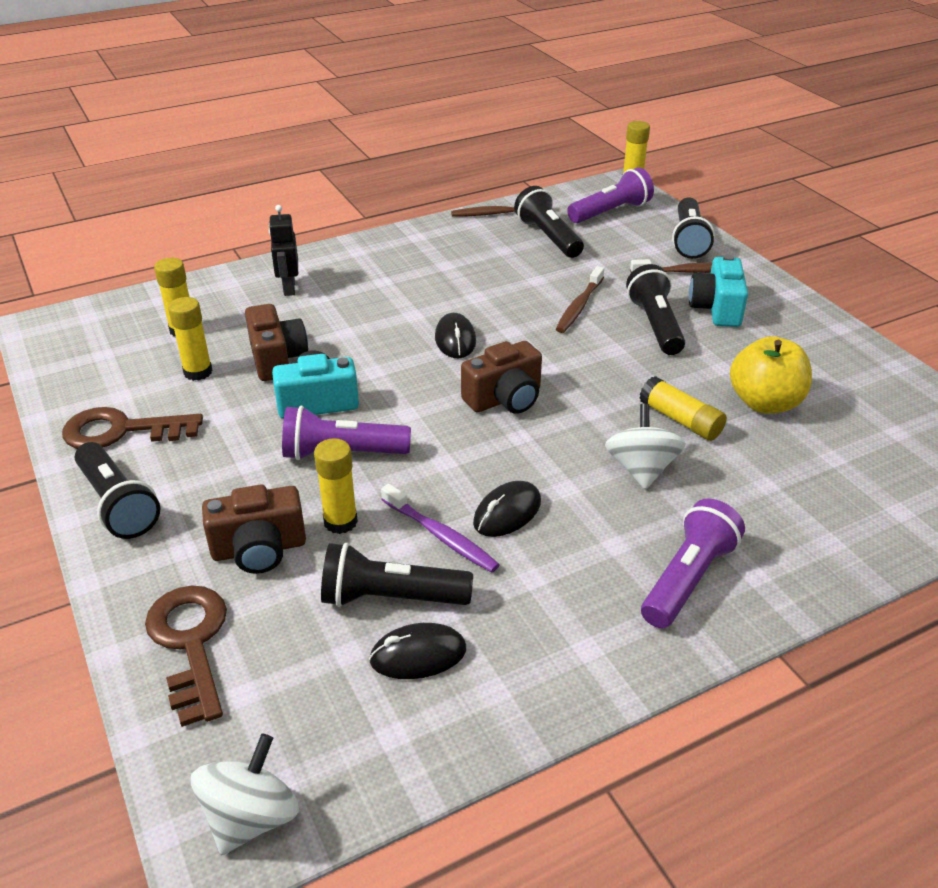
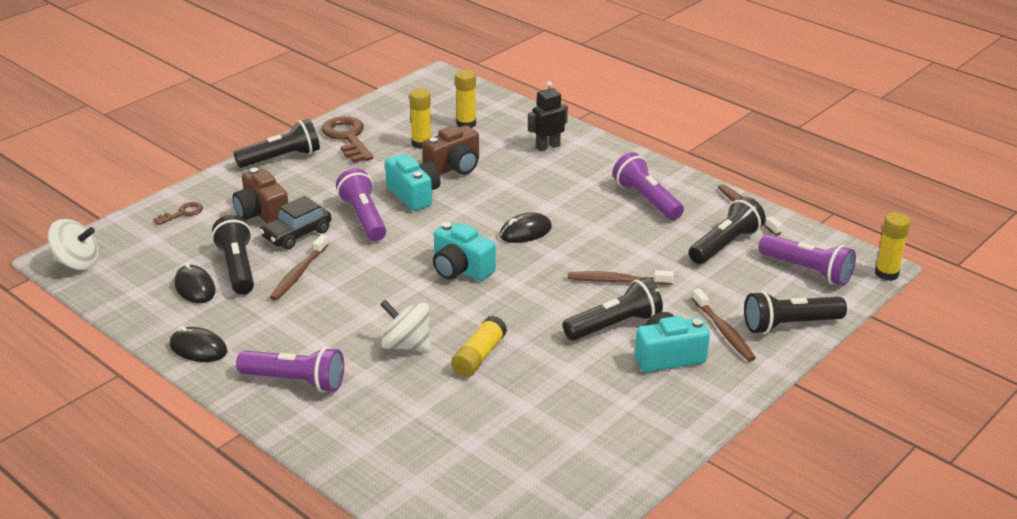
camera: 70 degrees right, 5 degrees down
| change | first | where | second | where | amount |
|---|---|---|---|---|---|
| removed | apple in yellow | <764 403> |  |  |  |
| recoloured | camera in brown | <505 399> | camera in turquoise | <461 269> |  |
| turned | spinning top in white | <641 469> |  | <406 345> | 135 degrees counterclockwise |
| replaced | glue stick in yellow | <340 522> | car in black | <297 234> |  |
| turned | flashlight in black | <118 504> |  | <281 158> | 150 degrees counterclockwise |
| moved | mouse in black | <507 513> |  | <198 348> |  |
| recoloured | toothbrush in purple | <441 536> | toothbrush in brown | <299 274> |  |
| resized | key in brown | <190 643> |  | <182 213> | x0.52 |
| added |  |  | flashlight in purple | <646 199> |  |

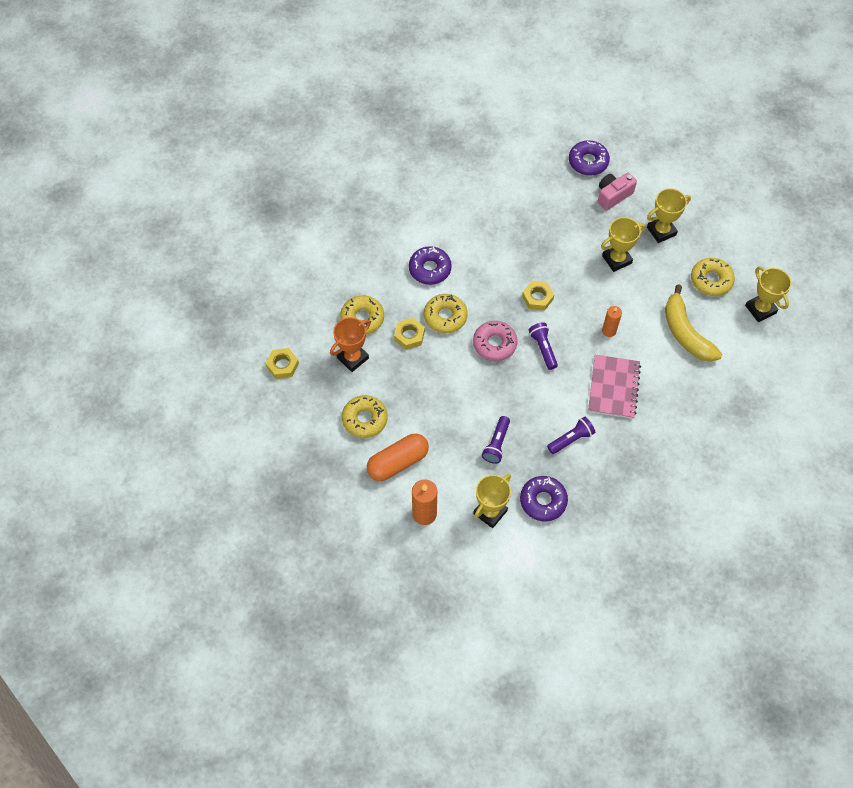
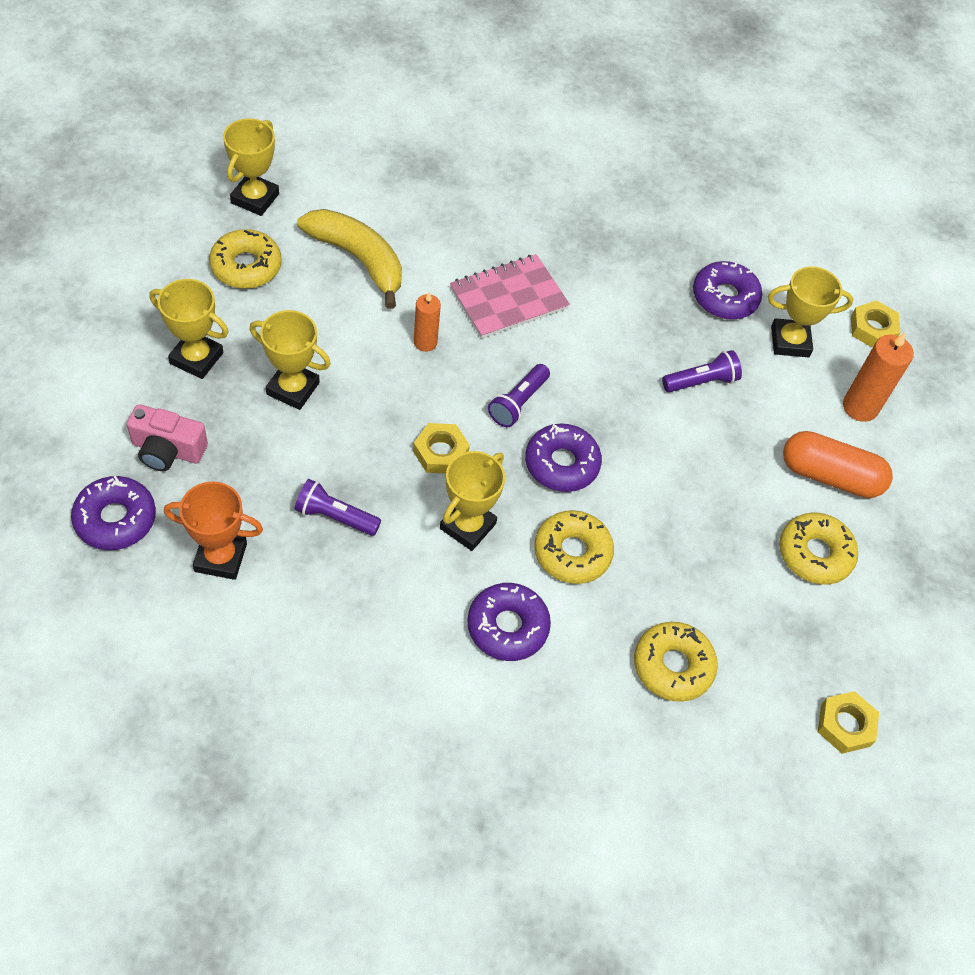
camera: 135 degrees left, 5 degrees down
| change | first | where | second | where | amount |
|---|---|---|---|---|---|
| turned | banana in yellow | <685 333> |  | <358 259> | 75 degrees counterclockwise |
| moved | trophy in orange | <352 358> |  | <220 557> |  |
| moved | nut in yellow | <409 336> |  | <872 329> |  |
| recoloured | donut in pink | <494 344> | donut in purple | <561 464> |  |
| moved | flashlight in purple | <571 439> |  | <335 516> |  |
| added |  |  | trophy in yellow | <467 526> |  |

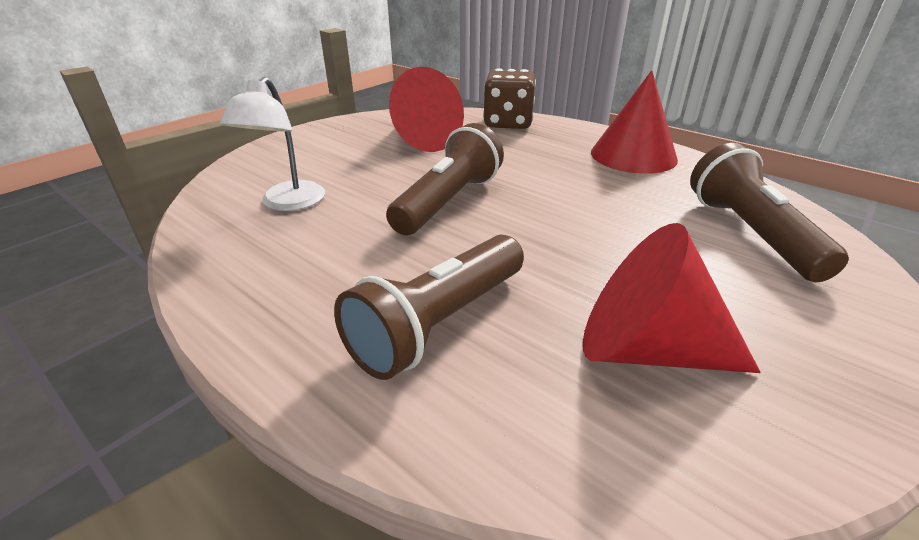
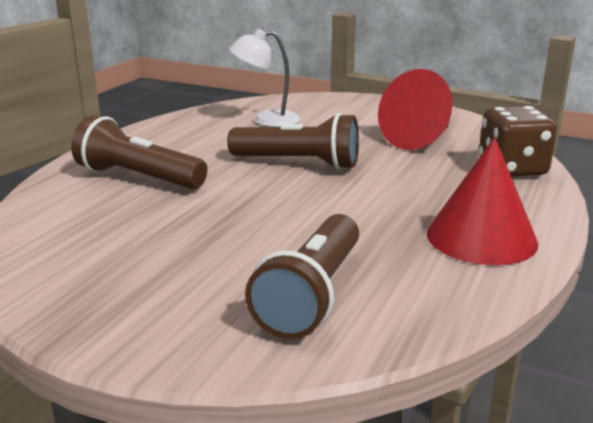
camera: 75 degrees right, 10 degrees down
| change | first | where | second | where | amount |
|---|---|---|---|---|---|
| turned | flashlight in brown | <749 233> |  | <312 295> | 135 degrees clockwise |
| removed | cone in red | <645 349> |  |  |  |

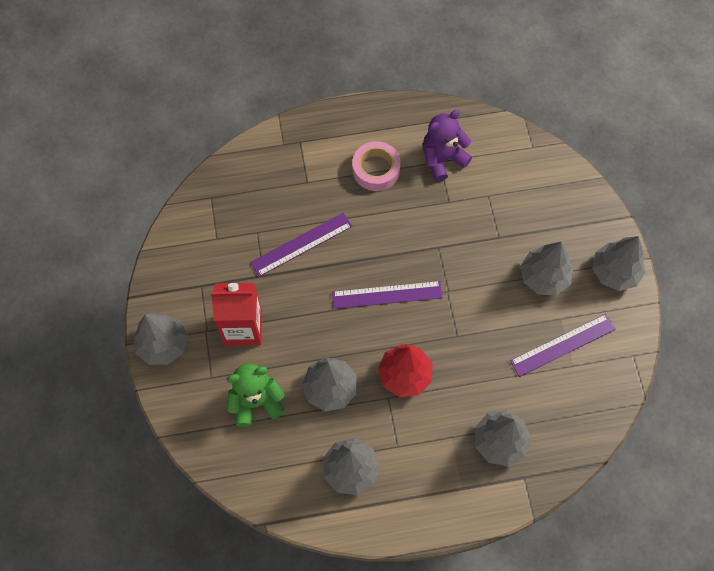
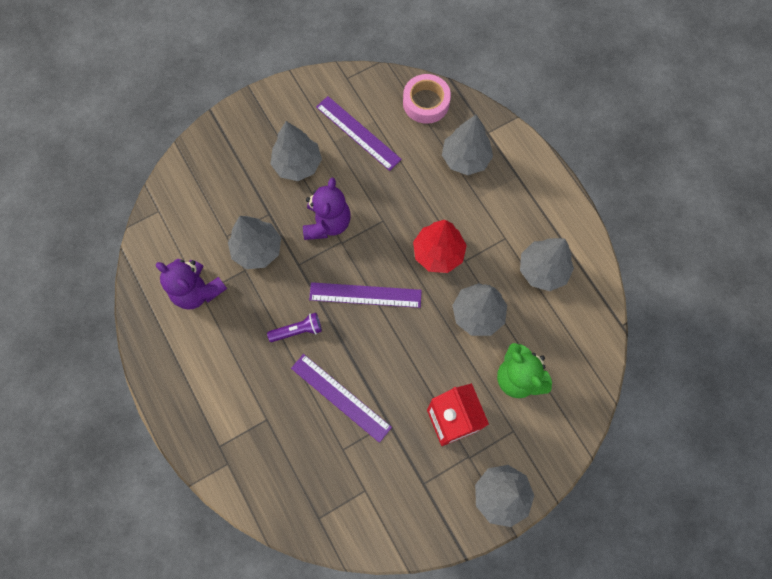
camera: 110 degrees left, 5 degrees up
| change | first | where | second | where | amount |
|---|---|---|---|---|---|
| moved | tape in pink | <376 169> |  | <426 102> |  |
| moved | tree in grey | <614 272> |  | <257 250> |  |
| turned | ruler in purple | <387 295> |  | <365 295> | 60 degrees counterclockwise |
| added |  |  | teddy bear in purple | <327 223> |  |
| added |  |  | flashlight in purple | <297 330> |  |

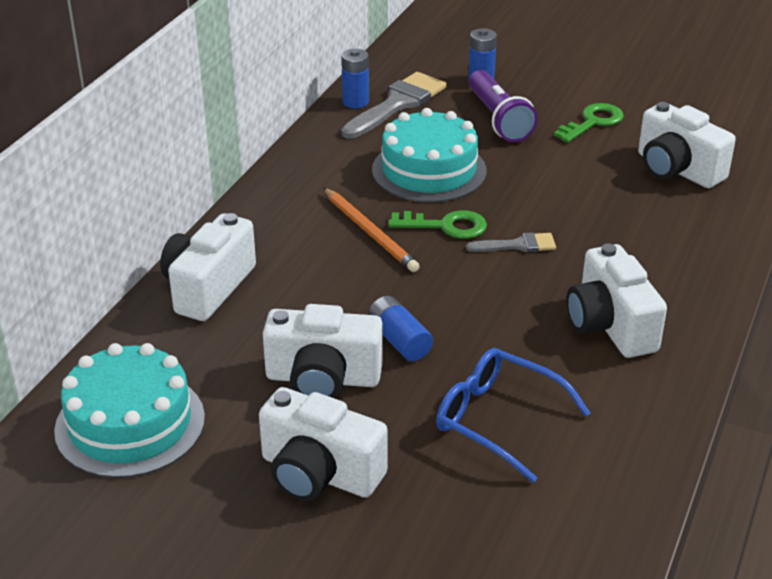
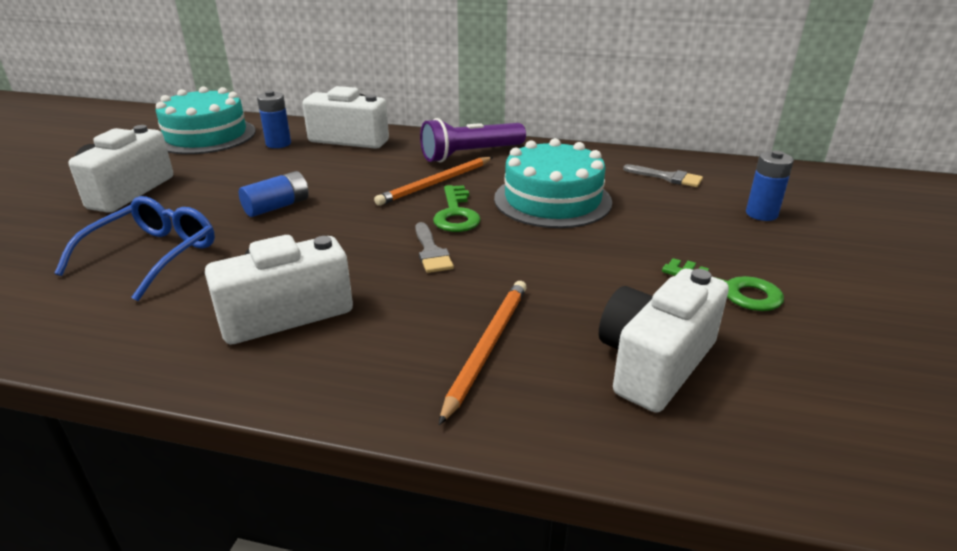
camera: 80 degrees right, 5 degrees down
| change | first | where | second | where | amount |
|---|---|---|---|---|---|
| moved | battery in blue | <355 102> |  | <278 144> |  |
| moved | flashlight in purple | <498 119> |  | <471 154> |  |
| resized | brush in grey | <397 104> |  | <668 177> | x0.54 |
| removed | camera in white | <323 378> |  |  |  |
| added |  |  | pencil in orange | <487 347> |  |

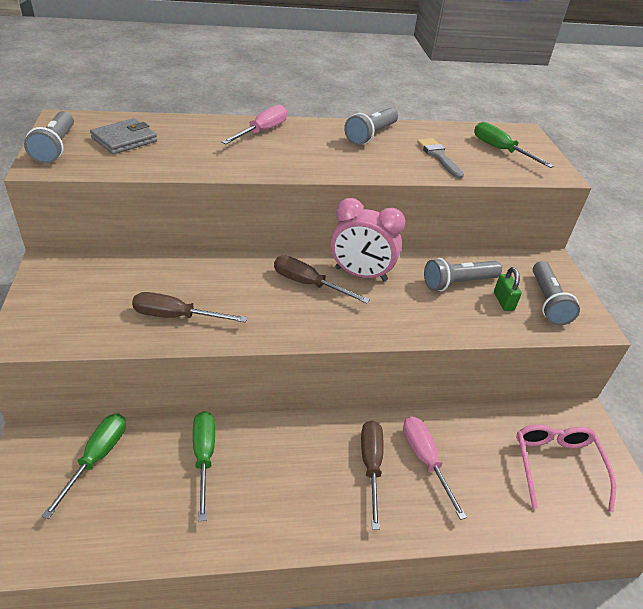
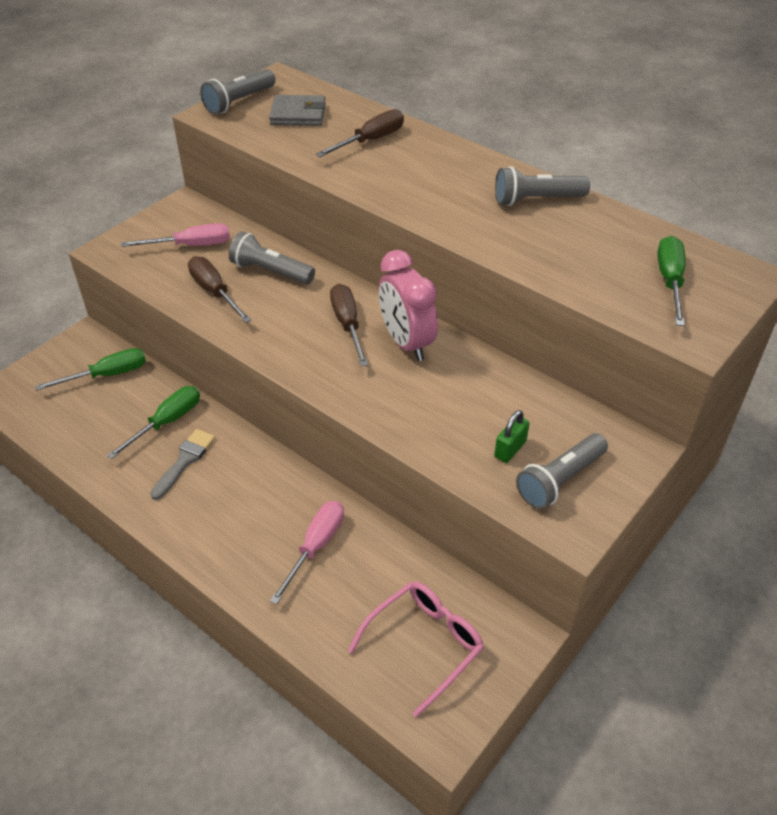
camera: 50 degrees right, 5 degrees up
| change | first | where | second | where | amount |
|---|---|---|---|---|---|
| moved | screwdriver in pink | <262 131> |  | <191 245> |  |
| moved | brush in grey | <438 156> |  | <185 461> |  |
| moved | flashlight in grey | <458 283> |  | <271 271> |  |
| moved | screwdriver in brown | <371 466> |  | <371 140> |  |

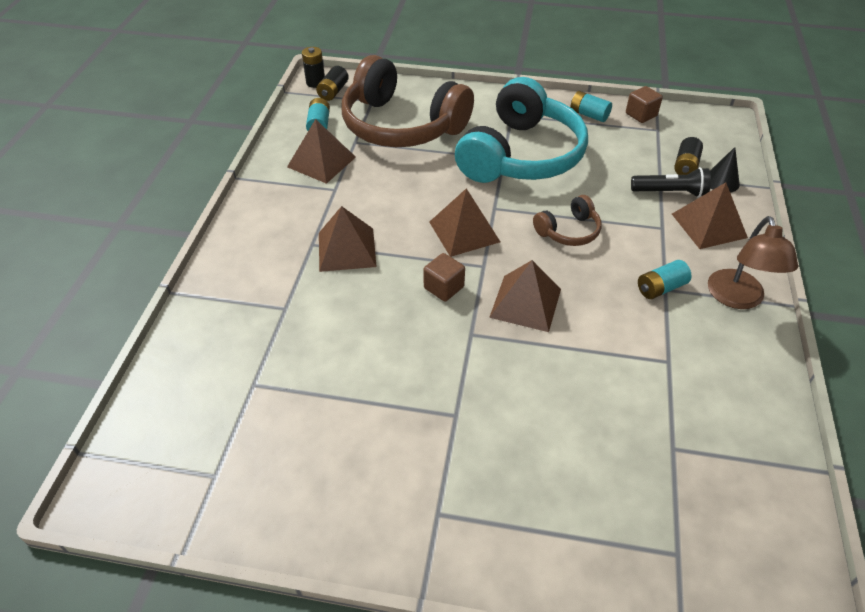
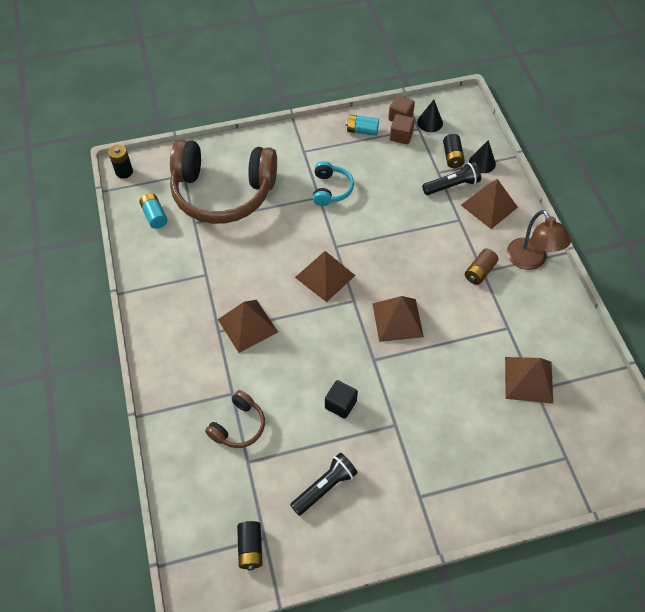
camera: 25 degrees left, 10 degrees up
| change | first | where | second | where | amount |
|---|---|---|---|---|---|
| moved | battery in black | <333 92> |  | <250 548> |  |
| resized | headphones in turquoise | <521 155> |  | <331 189> | x0.44 |
| moved | pyramid in brown | <321 162> |  | <528 380> |  |
| moved | headphones in brown | <568 231> |  | <238 426> |  |
| moved | cube in brown | <444 287> |  | <401 136> |  |
| recoloured | battery in turquoise | <660 288> | battery in brown | <479 272> |  |
| added |  |  | cone in black | <430 122> |  |
| added |  |  | cube in black | <340 404> |  |
| added |  |  | flashlight in black | <325 487> |  |

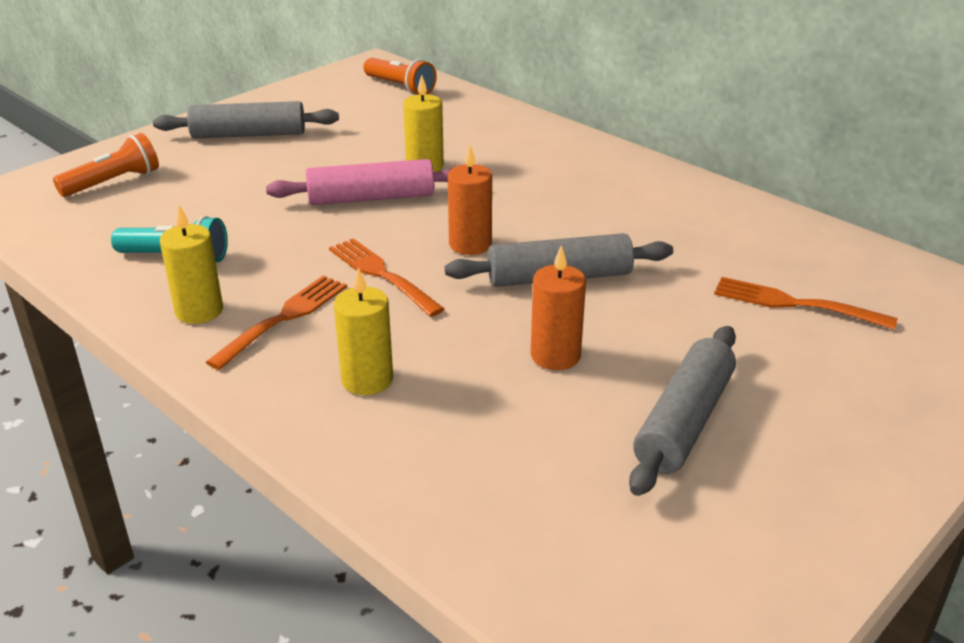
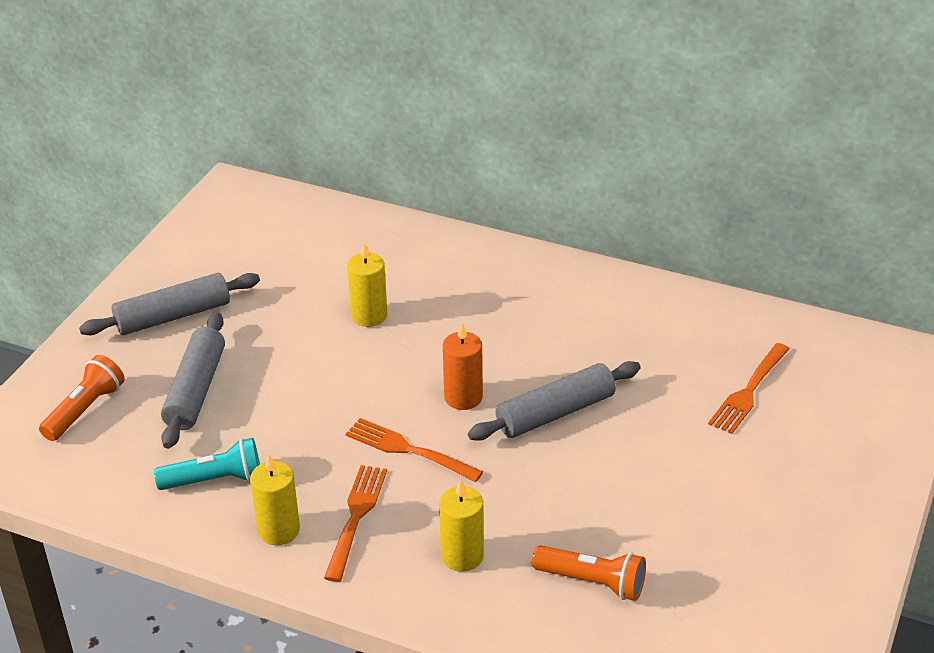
camera: 20 degrees left, 5 degrees up
| change | first | where | second | where | amount |
|---|---|---|---|---|---|
| moved | flashlight in orange | <400 87> |  | <592 582> |  |
| removed | rolling pin in pink | <371 198> |  |  |  |
| removed | candle in orange | <555 356> |  |  |  |
| turned | fork in orange | <796 304> |  | <749 391> | 60 degrees counterclockwise |
| moved | rolling pin in grey | <684 422> |  | <195 390> |  |

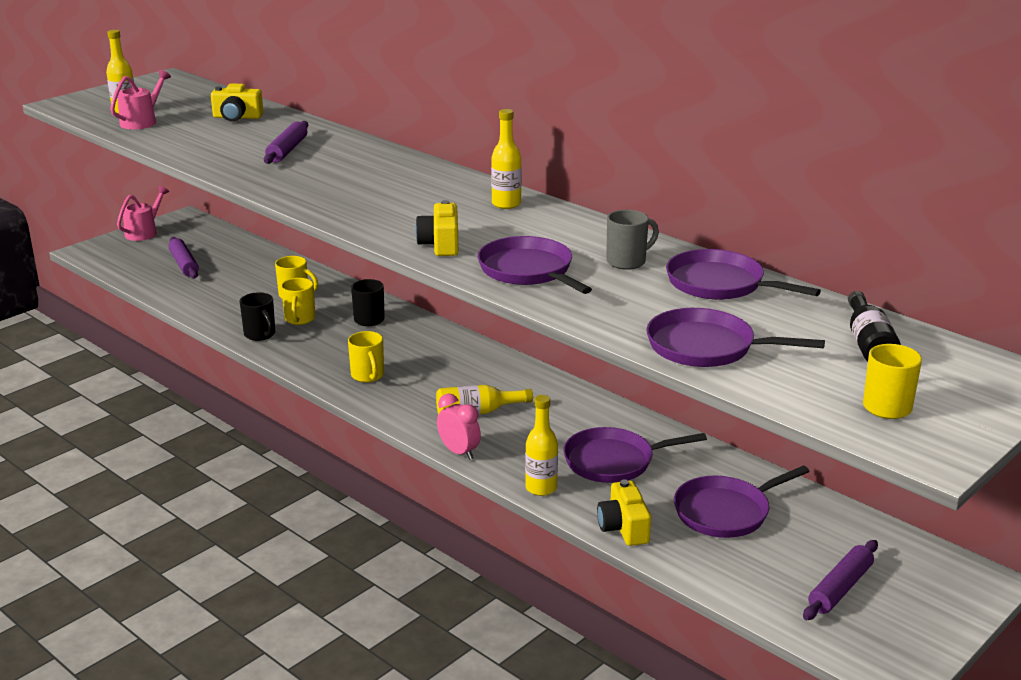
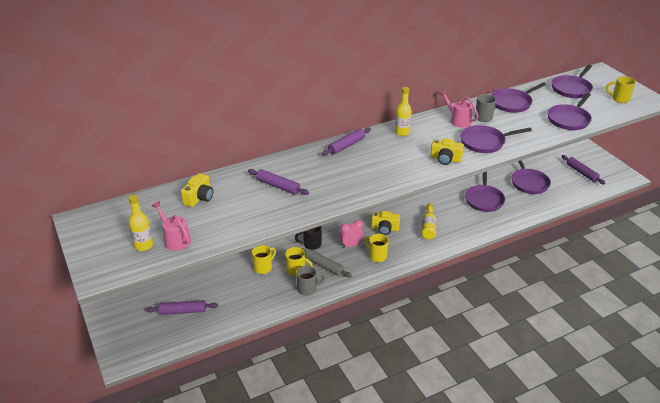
camera: 70 degrees left, 10 degrees up
| change | first | where | second | where | amount |
|---|---|---|---|---|---|
| moved | watering can in pink | <144 232> |  | <458 120> |  |
| replaced | bottle in black | <868 343> | pan in purple | <571 89> |  |
| recoloured | mug in black | <260 335> | mug in grey | <307 289> |  |
| turned | mug in yellow | <368 376> |  | <377 256> | 135 degrees counterclockwise |
| moved | clock in pink | <459 452> |  | <351 245> |  |
| removed | bottle in yellow | <541 488> |  |  |  |
| moved | camera in yellow | <623 528> |  | <385 229> |  |
| added |  |  | rolling pin in purple | <346 146> |  |
| added |  |  | rolling pin in grey | <324 266> |  |

